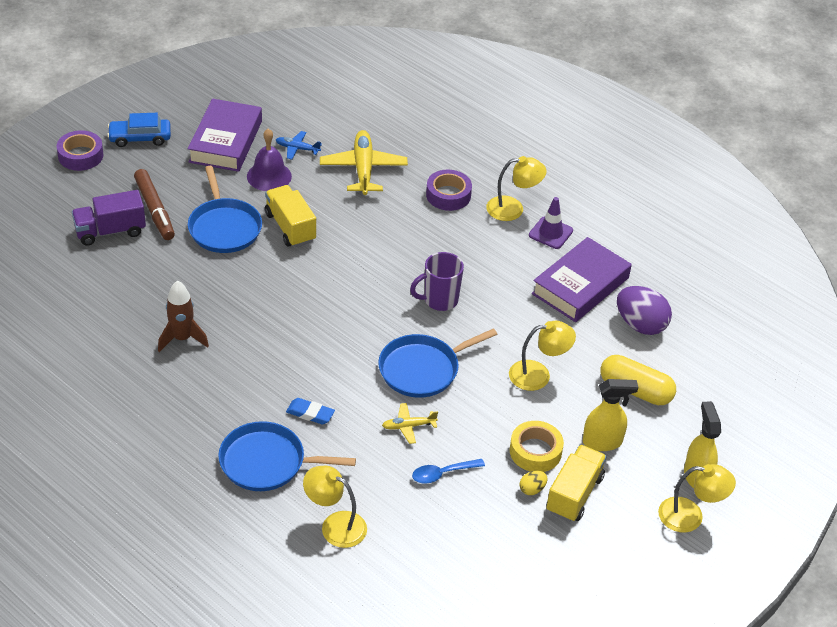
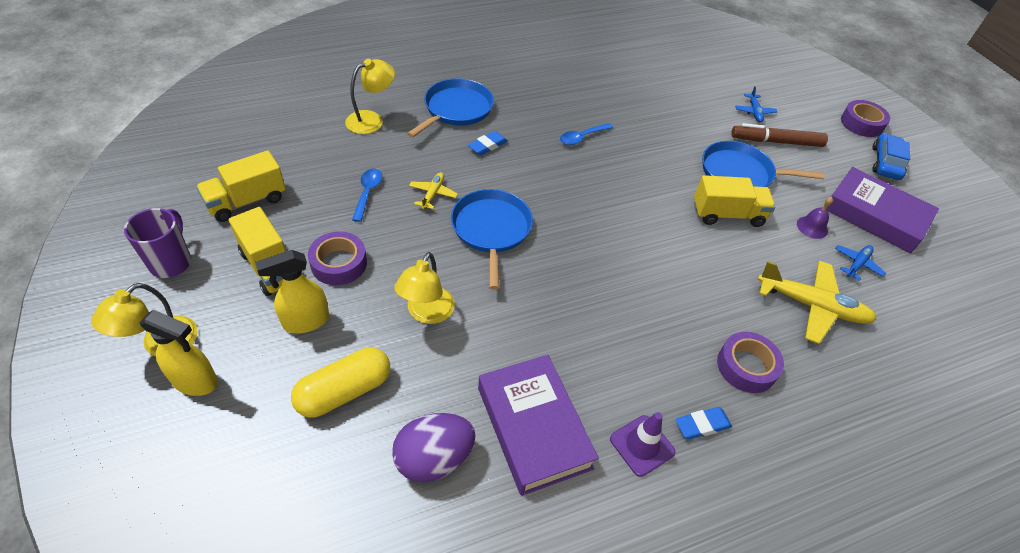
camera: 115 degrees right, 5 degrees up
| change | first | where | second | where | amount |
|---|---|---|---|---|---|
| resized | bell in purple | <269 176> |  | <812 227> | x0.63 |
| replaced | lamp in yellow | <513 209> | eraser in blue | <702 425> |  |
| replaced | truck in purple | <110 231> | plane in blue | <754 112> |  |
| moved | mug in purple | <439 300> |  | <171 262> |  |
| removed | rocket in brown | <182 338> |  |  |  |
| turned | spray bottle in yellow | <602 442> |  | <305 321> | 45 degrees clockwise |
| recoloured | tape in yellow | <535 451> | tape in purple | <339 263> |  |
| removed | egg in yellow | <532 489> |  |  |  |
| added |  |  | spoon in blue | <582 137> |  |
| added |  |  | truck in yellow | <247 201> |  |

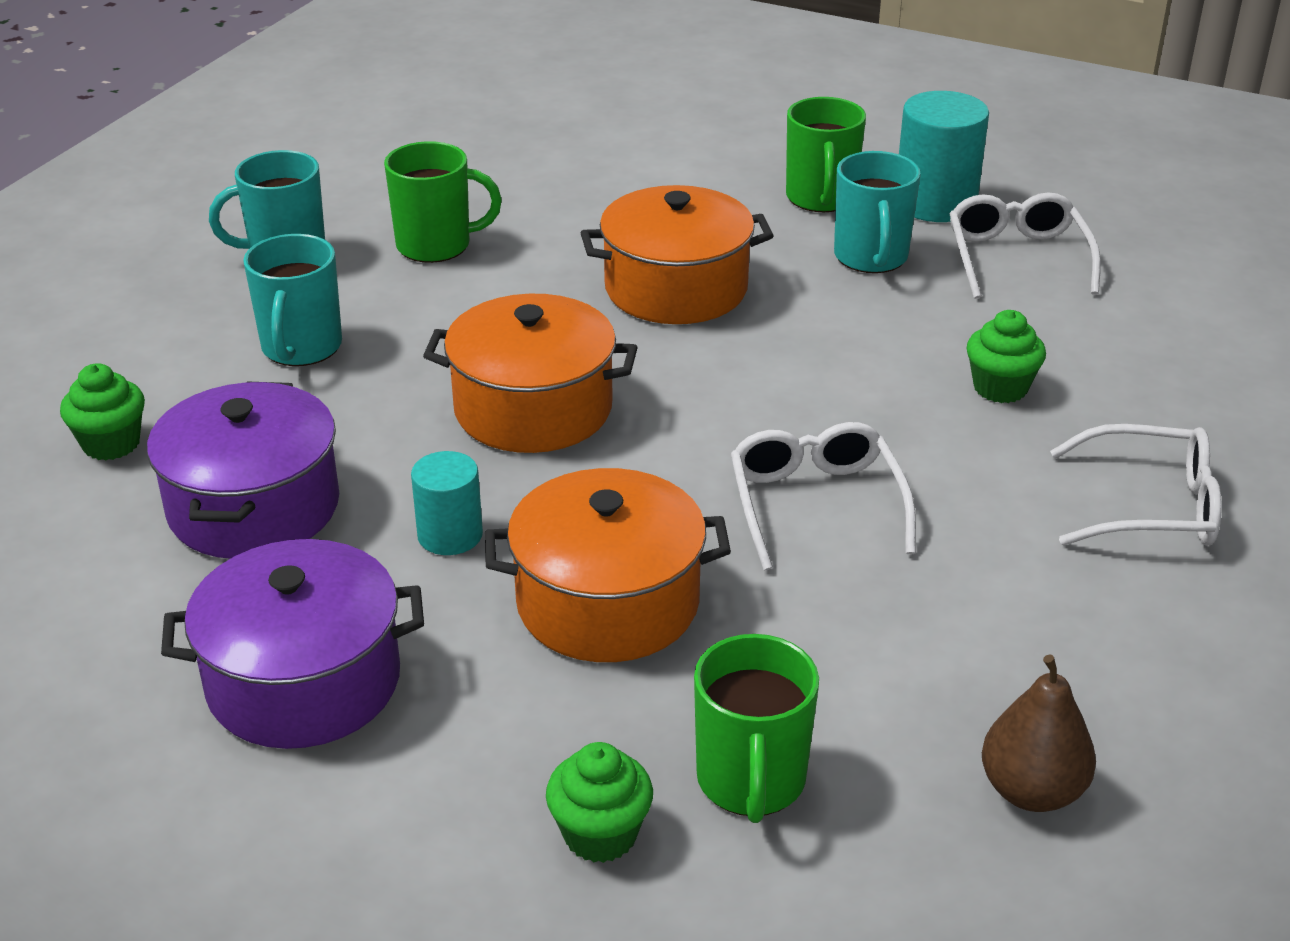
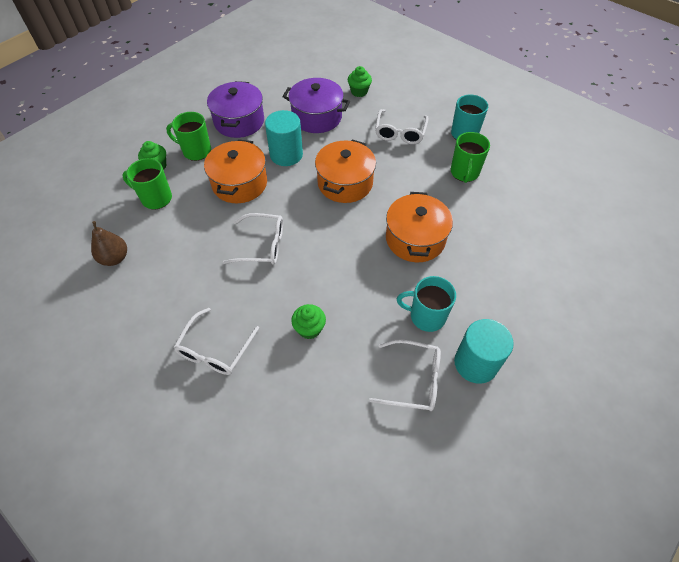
camera: 105 degrees right, 20 degrees up
| change | first | where | second | where | amount |
|---|---|---|---|---|---|
| moved | mug in green | <821 198> |  | <196 151> |  |
| replaced | mug in turquoise | <301 348> | glasses in white | <400 132> |  |
| resized | cylinder in turquoise | <450 535> |  | <286 155> | x1.66 |

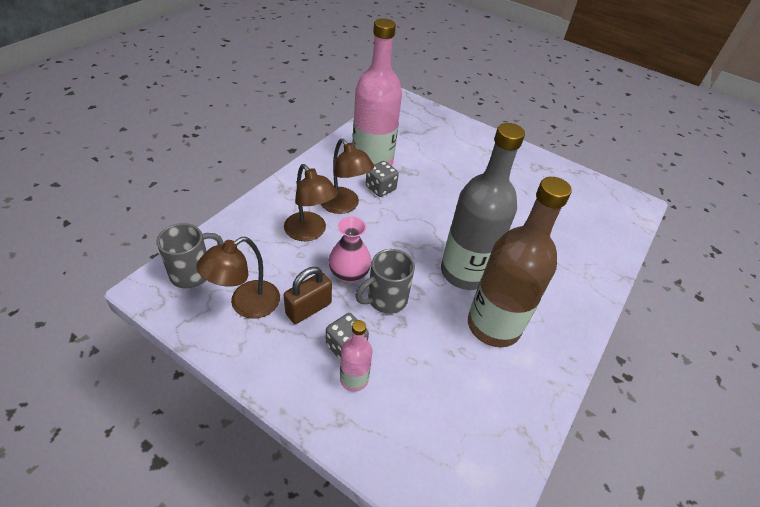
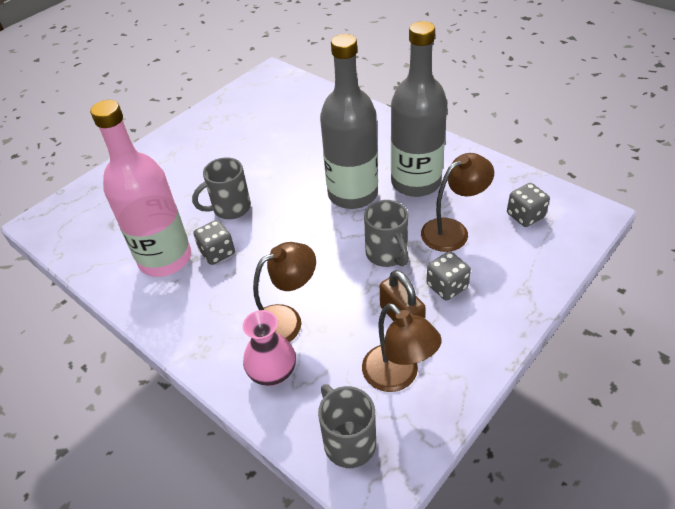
camera: 75 degrees left, 0 degrees up
| change | first | where | second | where | amount |
|---|---|---|---|---|---|
| moved | lamp in brown | <344 206> |  | <452 230> |  |
| recoloured | bottle in brown | <493 325> | bottle in grey | <415 182> |  |
| moved | vase in pink | <349 273> |  | <272 372> |  |
| removed | bottle in pink | <354 379> |  |  |  |
| added |  |  | mug in grey | <230 208> |  |
| added |  |  | dice in grey | <525 215> |  |

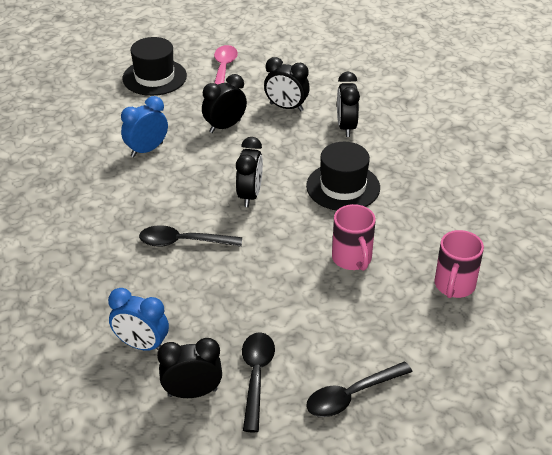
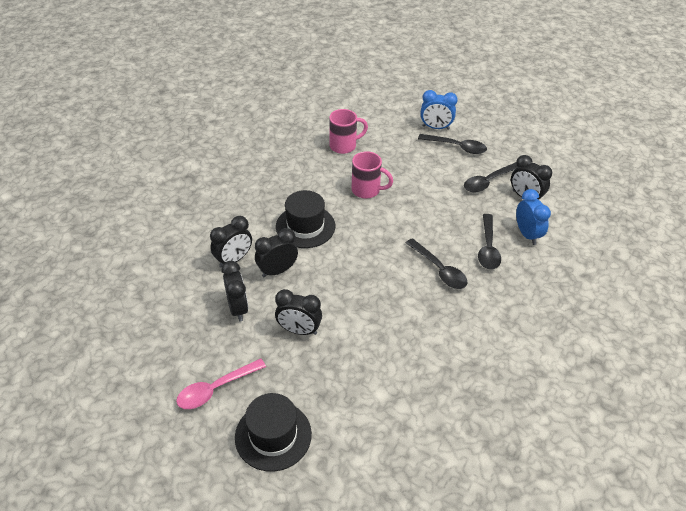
camera: 130 degrees left, 5 degrees up
| change | first | where | second | where | amount |
|---|---|---|---|---|---|
| moved | clock in blue | <147 150> |  | <435 127> |  |
| moved | clock in black | <250 195> |  | <277 271> |  |
| turned | mug in pink | <352 259> |  | <367 190> | 75 degrees clockwise |
| added |  |  | spoon in black | <488 248> |  |

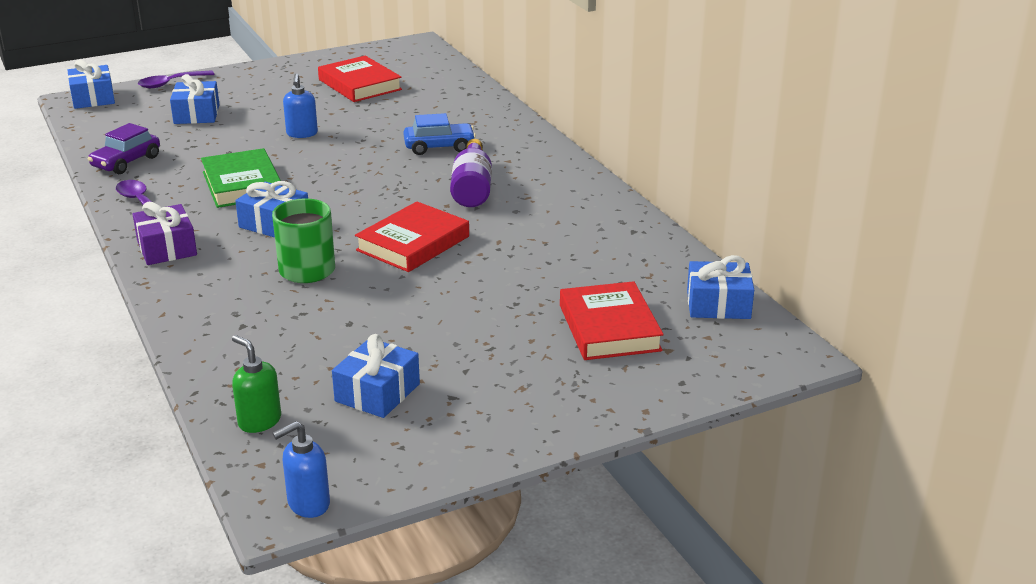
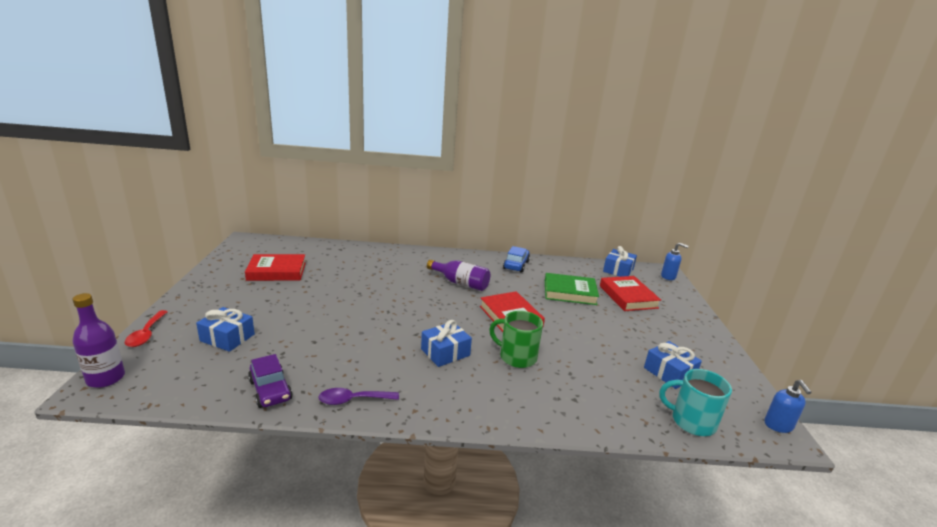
camera: 65 degrees left, 5 degrees down
| change | first | where | second | where | amount |
|---|---|---|---|---|---|
| replaced | gift in blue | <93 98> | bottle in purple | <106 378> |  |
| recoloured | spoon in purple | <171 83> | spoon in red | <146 334> |  |
| moved | soap dispenser in blue | <302 134> |  | <668 277> |  |
| moved | car in blue | <439 147> |  | <516 265> |  |
| moved | book in green | <242 184> |  | <570 292> |  |
| removed | gift in purple | <166 248> |  |  |  |
| turned | book in red | <609 328> |  | <628 297> | 60 degrees clockwise |
| replaced | soap dispenser in green | <259 421> | mug in turquoise | <691 421> |  |

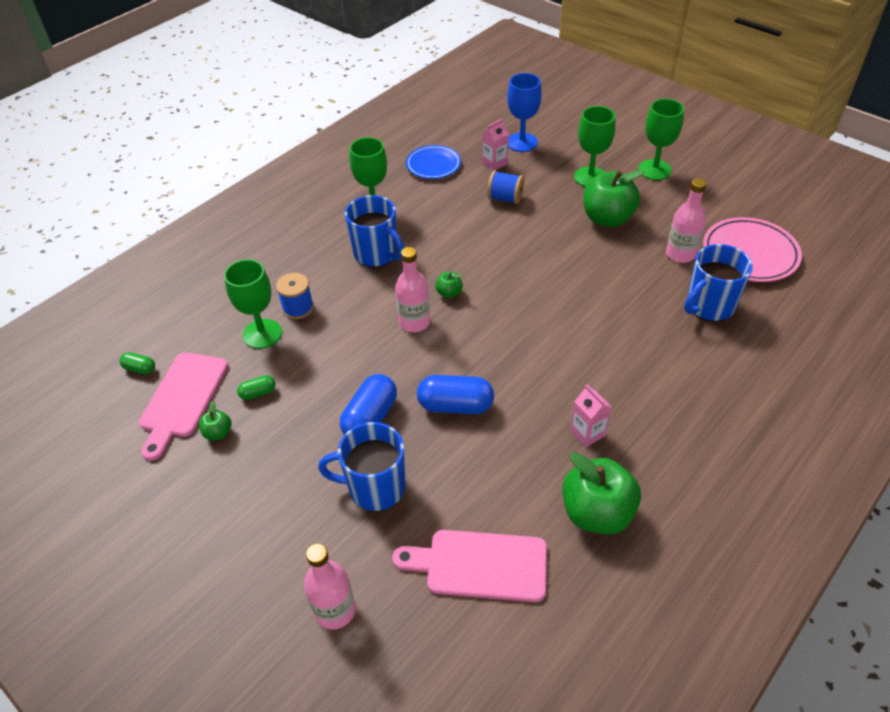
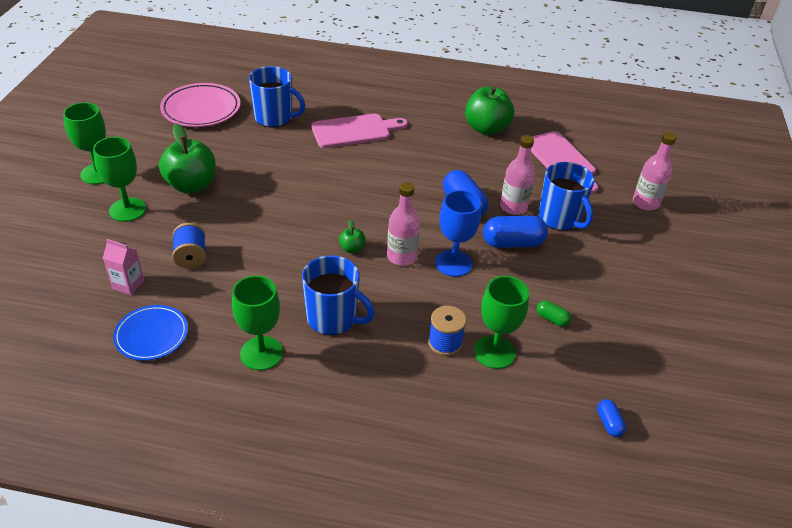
camera: 125 degrees left, 5 degrees down
| change | first | where | second | where | amount |
|---|---|---|---|---|---|
| moved | goblet in blue | <522 142> |  | <453 263> |  |
| moved | bottle in pink | <680 254> |  | <513 207> |  |
| turned | mug in blue | <376 254> |  | <333 318> | 105 degrees clockwise |
| recoloured | capsule in green | <140 369> | capsule in blue | <609 423> |  |
| moved | cutting board in pink | <182 399> |  | <355 131> |  |
| removed | carton in pink | <587 433> |  |  |  |
| removed | apple in green | <218 433> |  |  |  |

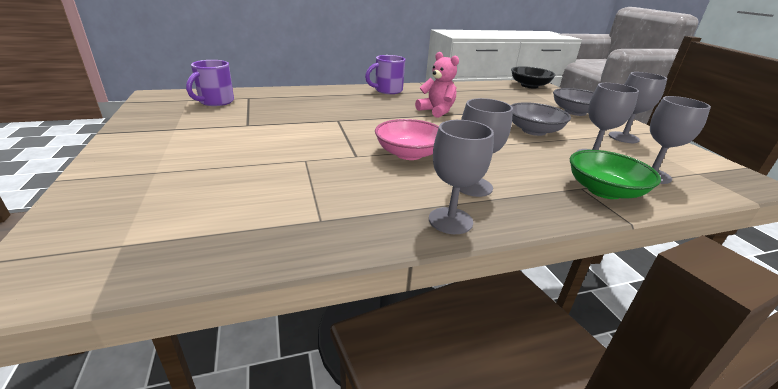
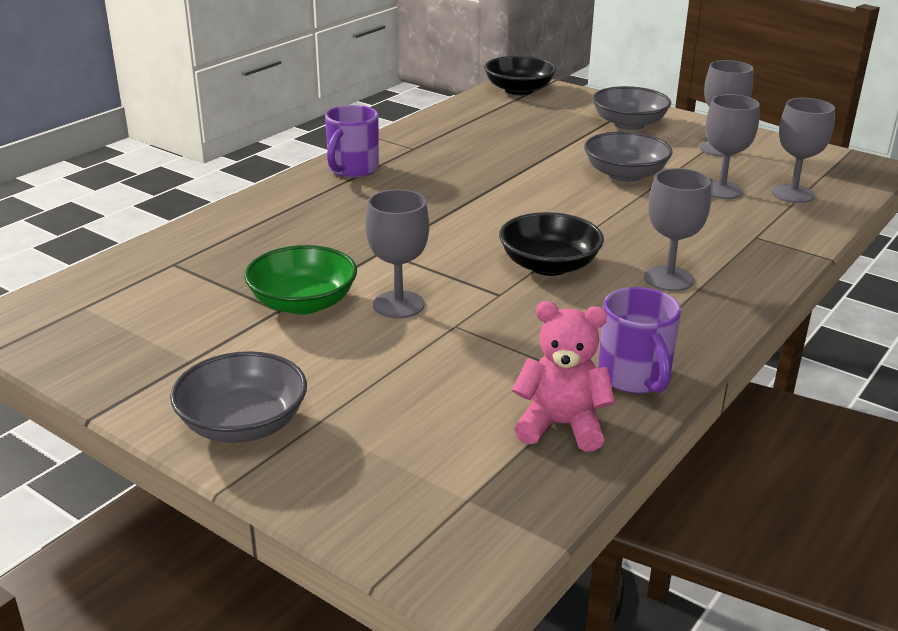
camera: 35 degrees left, 0 degrees up
| change | first | where | second | where | amount |
|---|---|---|---|---|---|
| moved | teddy bear in pink | <436 111> |  | <561 425> |  |
| moved | mug in purple | <215 102> |  | <635 377> |  |
| recoloured | bowl in pink | <409 154> | bowl in black | <549 265> |  |
| moved | goblet in grey | <450 220> |  | <398 305> |  |
| moved | bowl in green | <604 190> |  | <303 303> |  |
| added |  |  | bowl in grey | <243 424> |  |

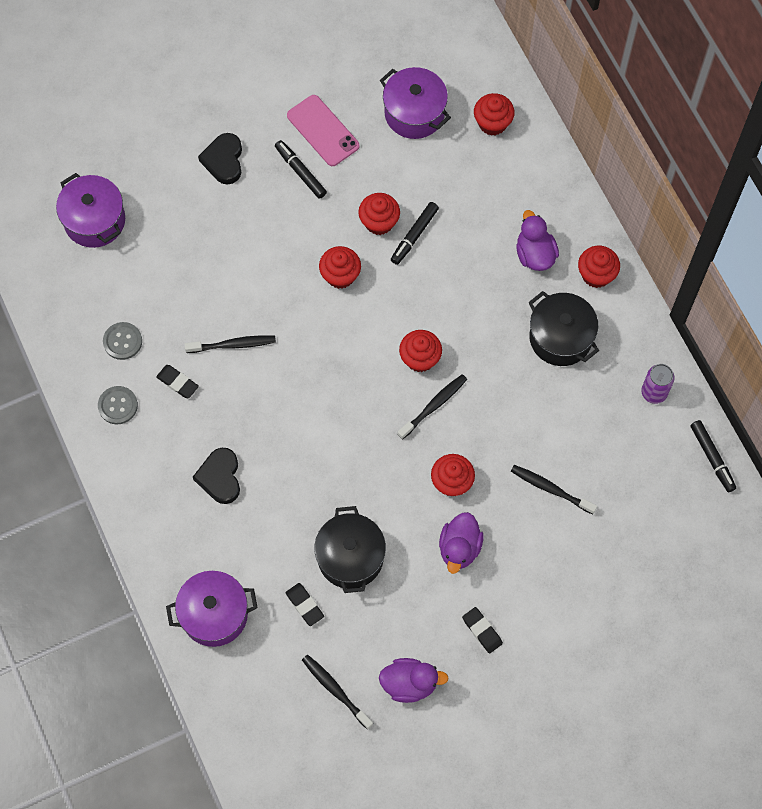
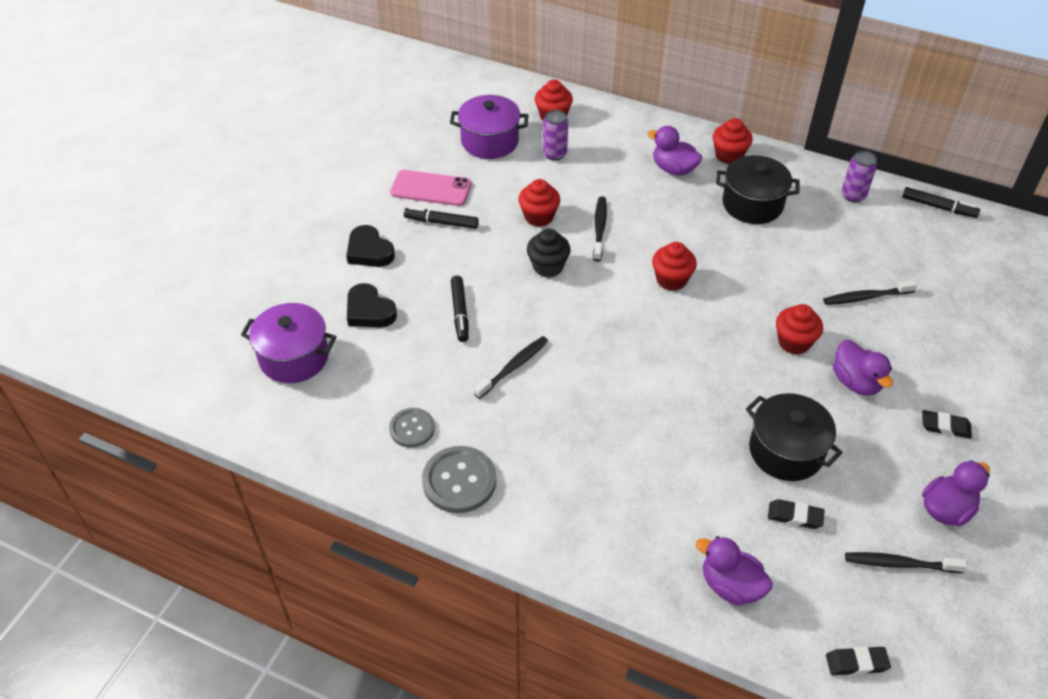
camera: 40 degrees left, 20 degrees down
| change | first | where | second | where | amount |
|---|---|---|---|---|---|
| moved | marker in black | <414 235> |  | <460 312> |  |
| recoloured | cupcake in red | <340 275> | cupcake in black | <548 266> |  |
| moved | eraser in black | <177 382> |  | <856 663> |  |
| moved | toothbrush in black | <433 406> |  | <599 228> |  |
| resized | button in grey | <118 405> |  | <459 481> | x1.58 |
| moved | heart in black | <220 477> |  | <369 311> |  |
| replaced | pot in purple | <214 614> | duck in purple | <730 586> |  |
| added |  |  | can in purple | <554 154> |  |

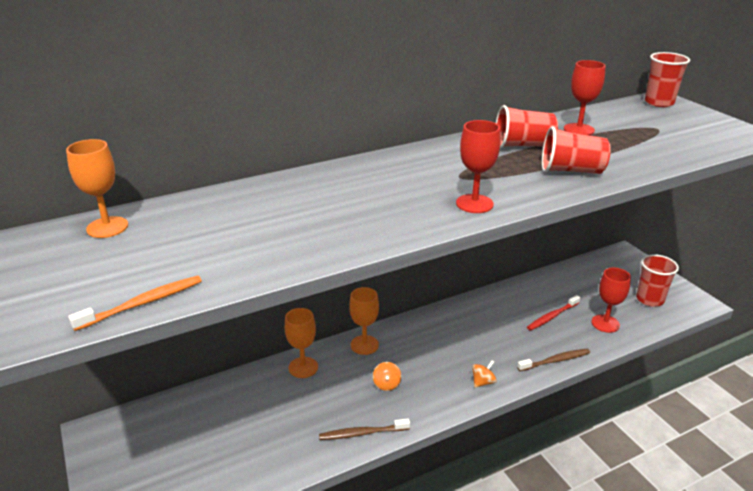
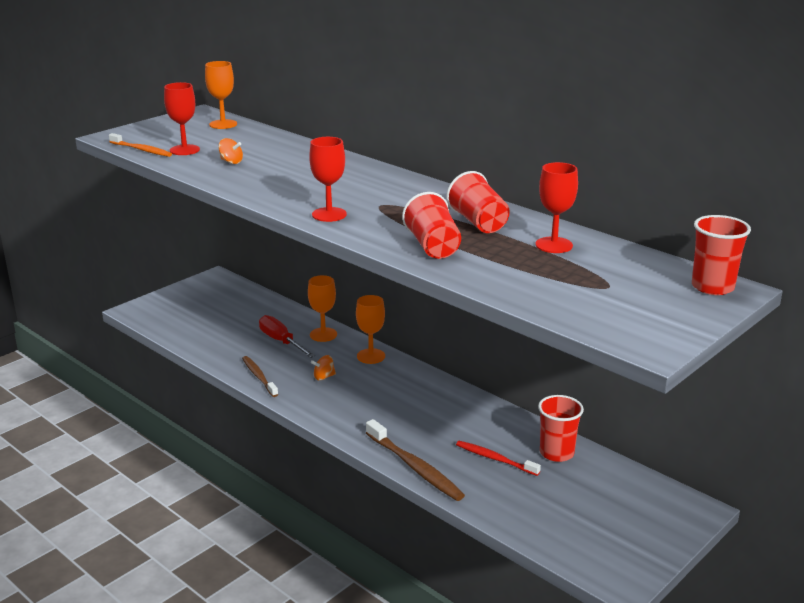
camera: 70 degrees right, 5 degrees down
| change | first | where | second | where | amount |
|---|---|---|---|---|---|
| moved | cup in red | <649 299> |  | <556 453> |  |
| moved | goblet in red | <605 323> |  | <184 150> |  |
| resized | toothbrush in brown | <555 361> |  | <415 467> | x1.54 |
| moved | spinning top in orange | <483 382> |  | <231 162> |  |
| added |  |  | screwdriver in red | <281 341> |  |

